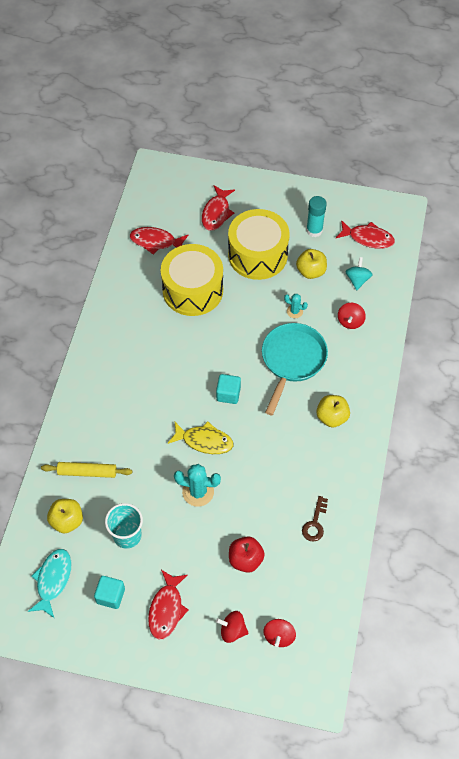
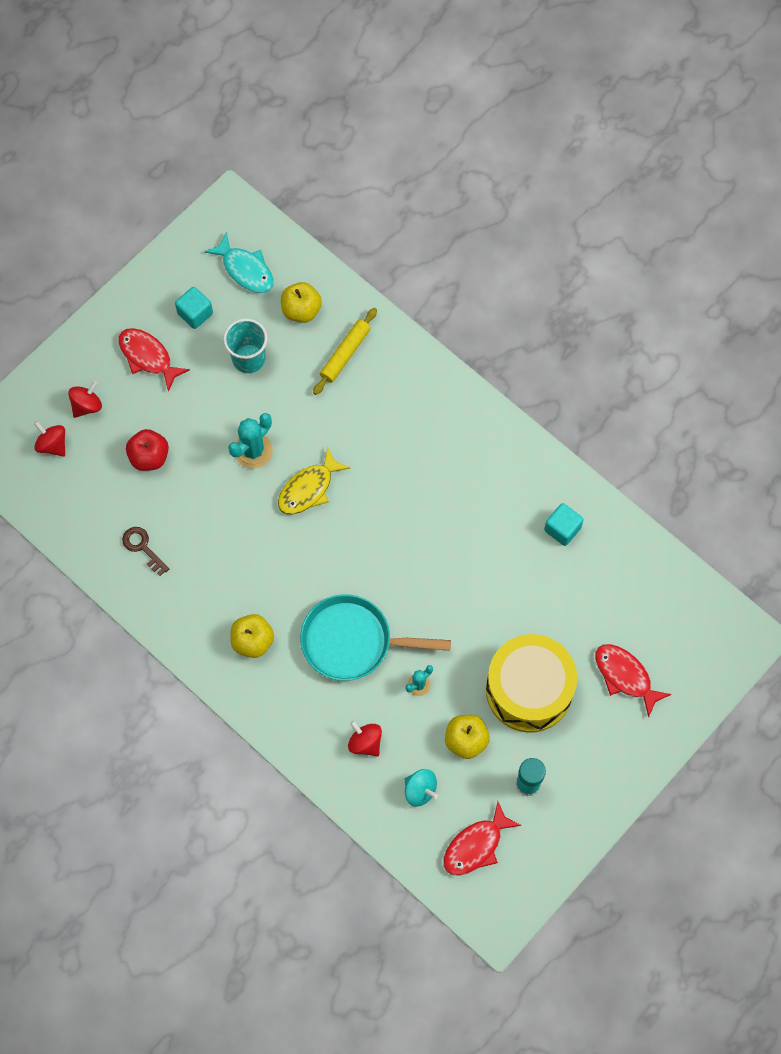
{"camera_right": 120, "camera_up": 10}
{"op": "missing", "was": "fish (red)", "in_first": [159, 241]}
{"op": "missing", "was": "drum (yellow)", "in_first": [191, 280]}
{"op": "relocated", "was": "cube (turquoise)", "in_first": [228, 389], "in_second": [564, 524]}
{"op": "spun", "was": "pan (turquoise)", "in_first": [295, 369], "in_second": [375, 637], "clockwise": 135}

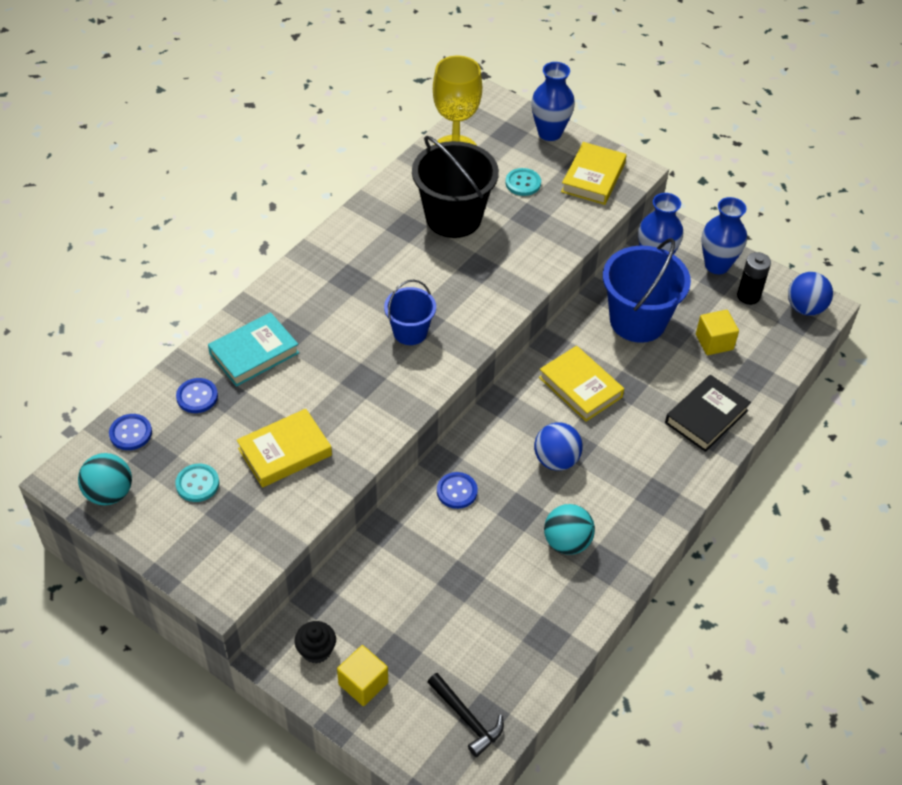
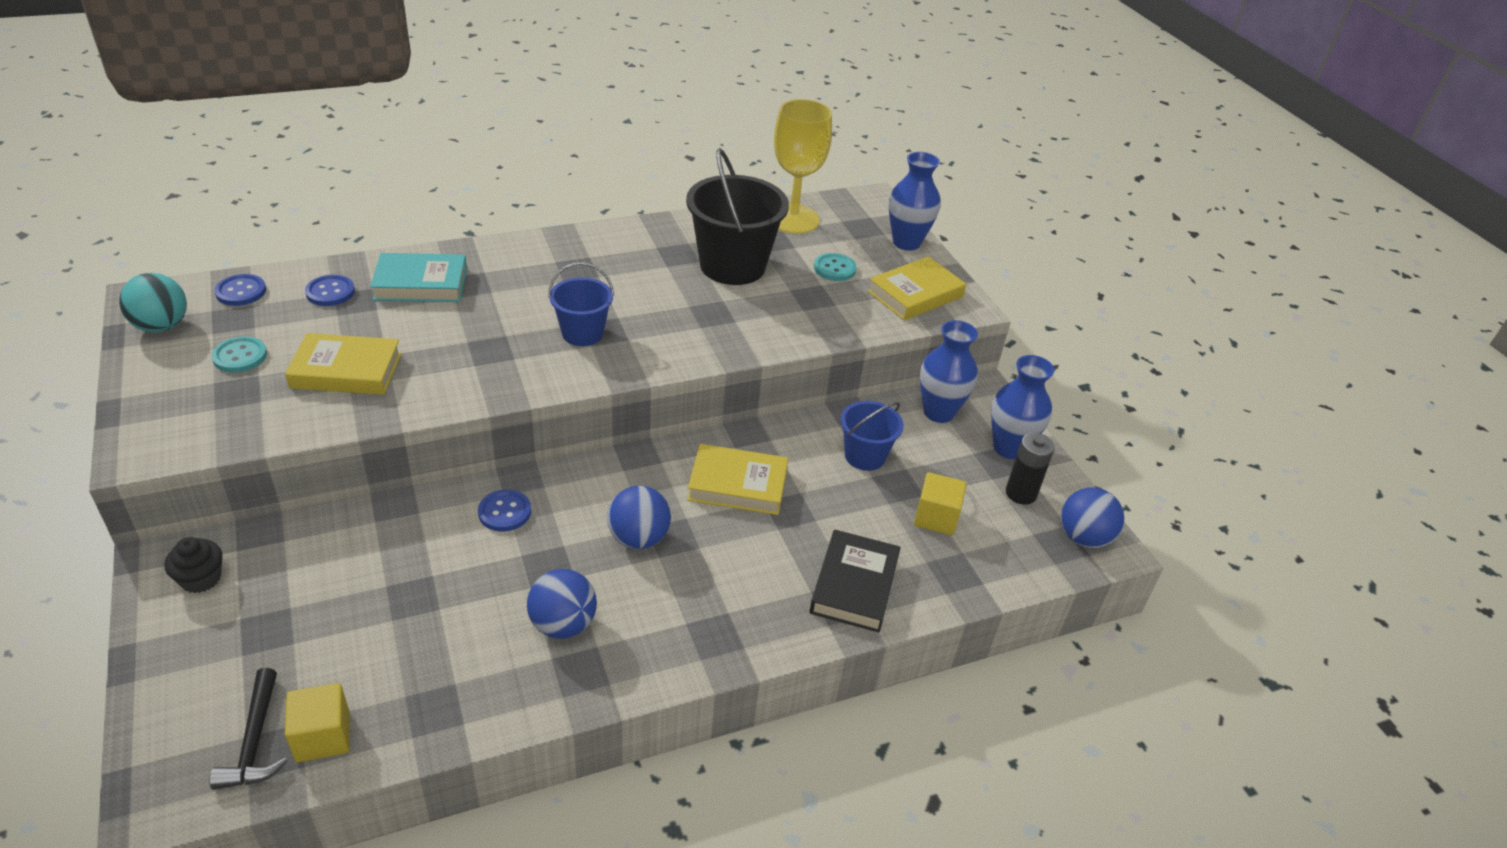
{"camera_right": 30, "camera_up": -10}
{"op": "relocated", "was": "cube (yellow)", "in_first": [362, 675], "in_second": [317, 722]}
{"op": "spun", "was": "book (yellow)", "in_first": [581, 383], "in_second": [737, 479], "clockwise": -75}
{"op": "colour", "was": "ball (turquoise)", "now": "ball (blue)", "in_first": [569, 529], "in_second": [562, 604]}
{"op": "size", "was": "bucket (blue)", "in_first": [647, 290], "in_second": [872, 436], "ratio": 0.57}
{"op": "spun", "was": "book (black)", "in_first": [708, 413], "in_second": [855, 581], "clockwise": -60}

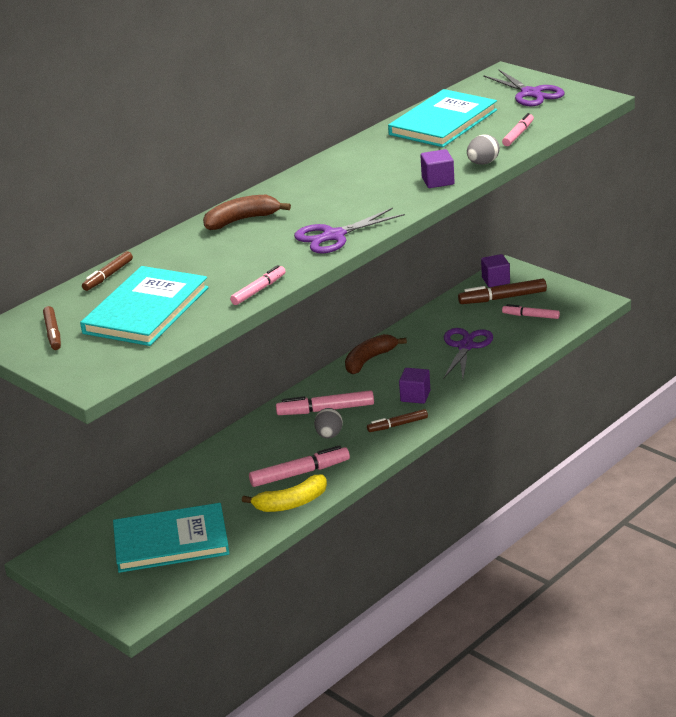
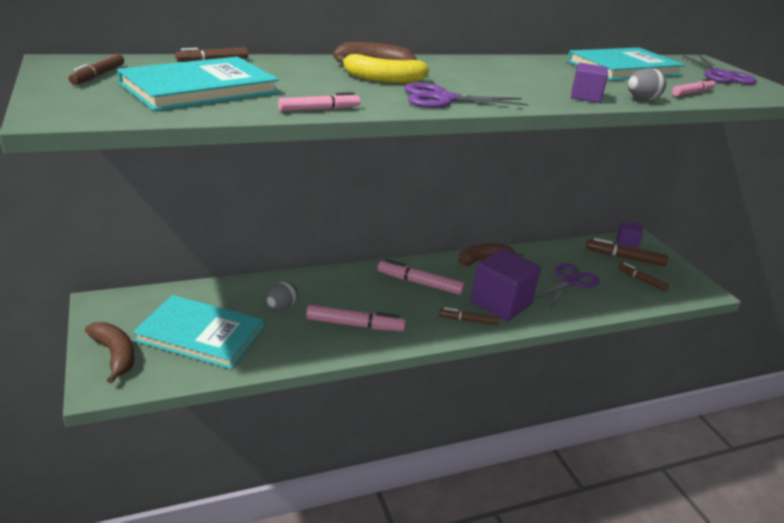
{"camera_right": 20, "camera_up": 0}
{"op": "relocated", "was": "banana (yellow)", "in_first": [284, 493], "in_second": [382, 68]}
{"op": "relocated", "was": "egg (grey)", "in_first": [328, 423], "in_second": [282, 295]}
{"op": "size", "was": "cube (purple)", "in_first": [414, 386], "in_second": [505, 285], "ratio": 1.95}
{"op": "colour", "was": "marker (pink)", "now": "marker (brown)", "in_first": [531, 311], "in_second": [643, 277]}
{"op": "appeared", "now": "banana (brown)", "in_second": [109, 352]}

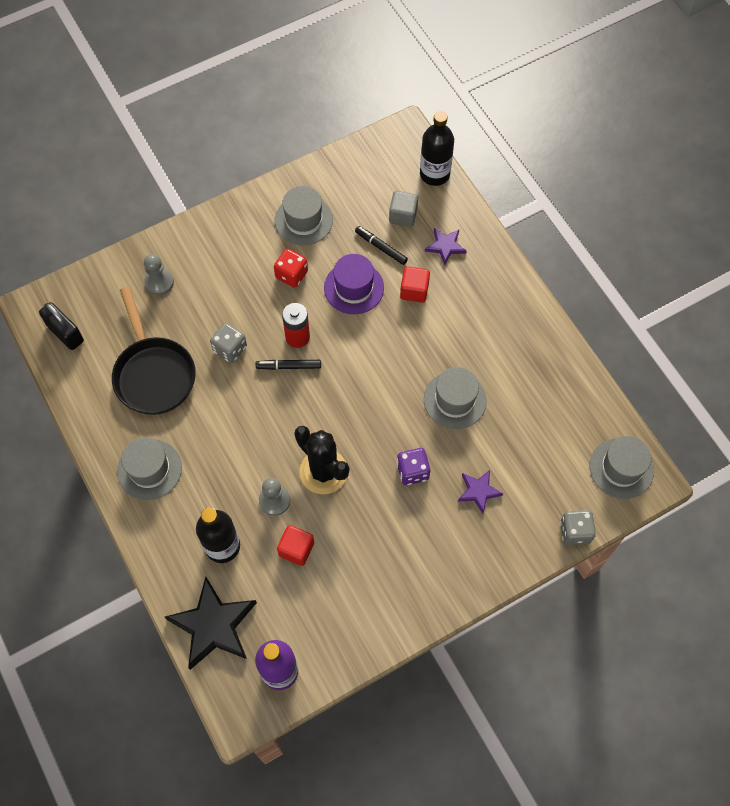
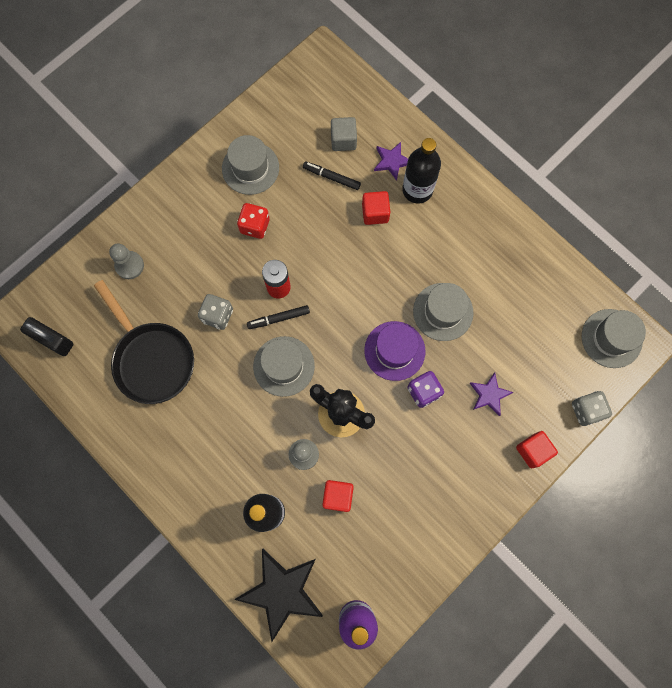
{"camera_right": -15, "camera_up": 10}
{"op": "relocated", "was": "hat (grey)", "in_first": [149, 468], "in_second": [284, 366]}
{"op": "relocated", "was": "hat (purple)", "in_first": [354, 284], "in_second": [394, 351]}
{"op": "relocated", "was": "bottle (black)", "in_first": [437, 148], "in_second": [421, 170]}
{"op": "appeared", "now": "cube (red)", "in_second": [537, 449]}

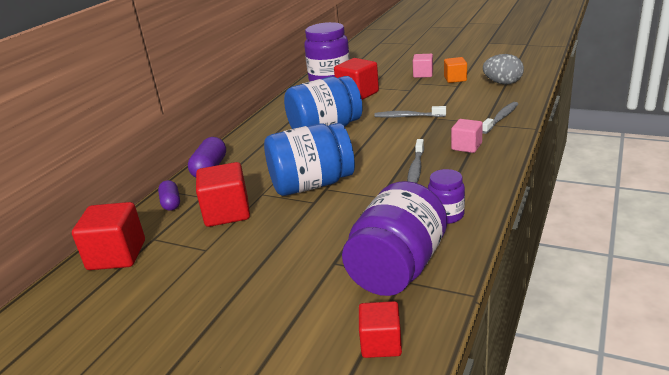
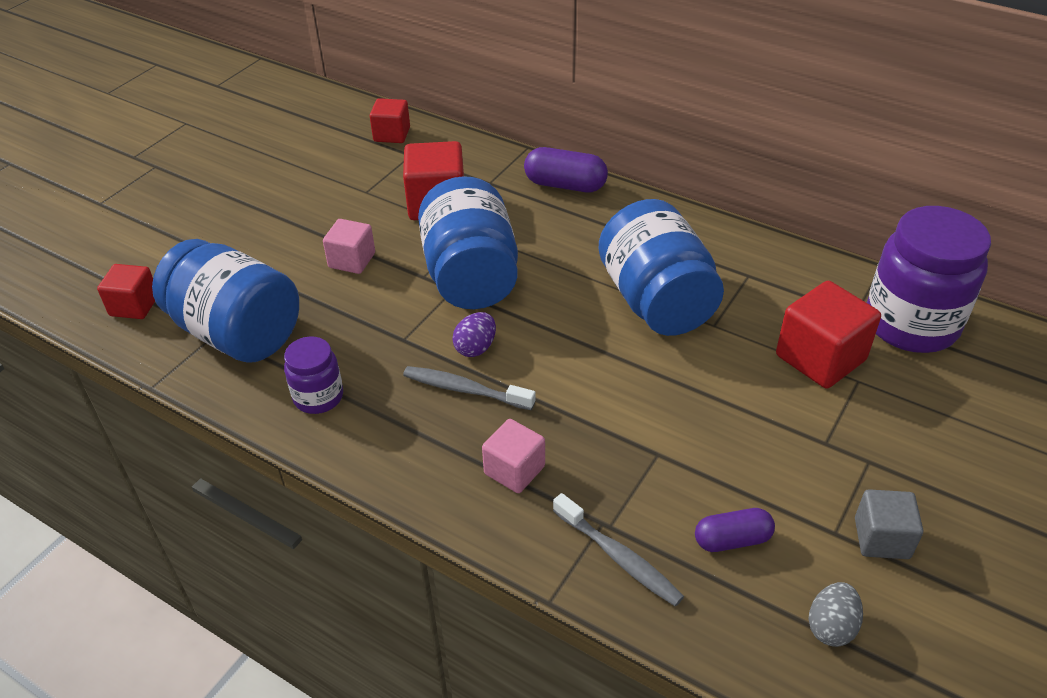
{"camera_right": 95, "camera_up": 15}
{"op": "size", "was": "cube (red)", "in_first": [108, 236], "in_second": [390, 120], "ratio": 0.62}
{"op": "relocated", "was": "capsule (purple)", "in_first": [169, 195], "in_second": [735, 530]}
{"op": "colour", "was": "jar (purple)", "now": "jar (blue)", "in_first": [394, 238], "in_second": [225, 301]}
{"op": "missing", "was": "toothbrush (grey)", "in_first": [410, 112]}
{"op": "relocated", "was": "cube (pink)", "in_first": [423, 66], "in_second": [349, 246]}
{"op": "colour", "was": "cube (orange)", "now": "cube (grey)", "in_first": [455, 70], "in_second": [889, 524]}
{"op": "size", "was": "egg (grey)", "in_first": [503, 69], "in_second": [836, 614], "ratio": 0.64}
{"op": "appeared", "now": "egg (purple)", "in_second": [474, 334]}

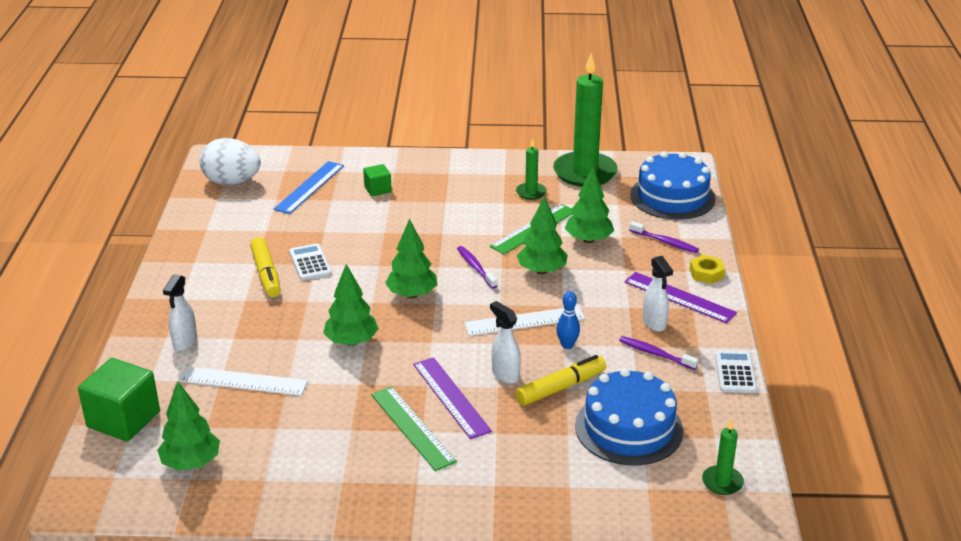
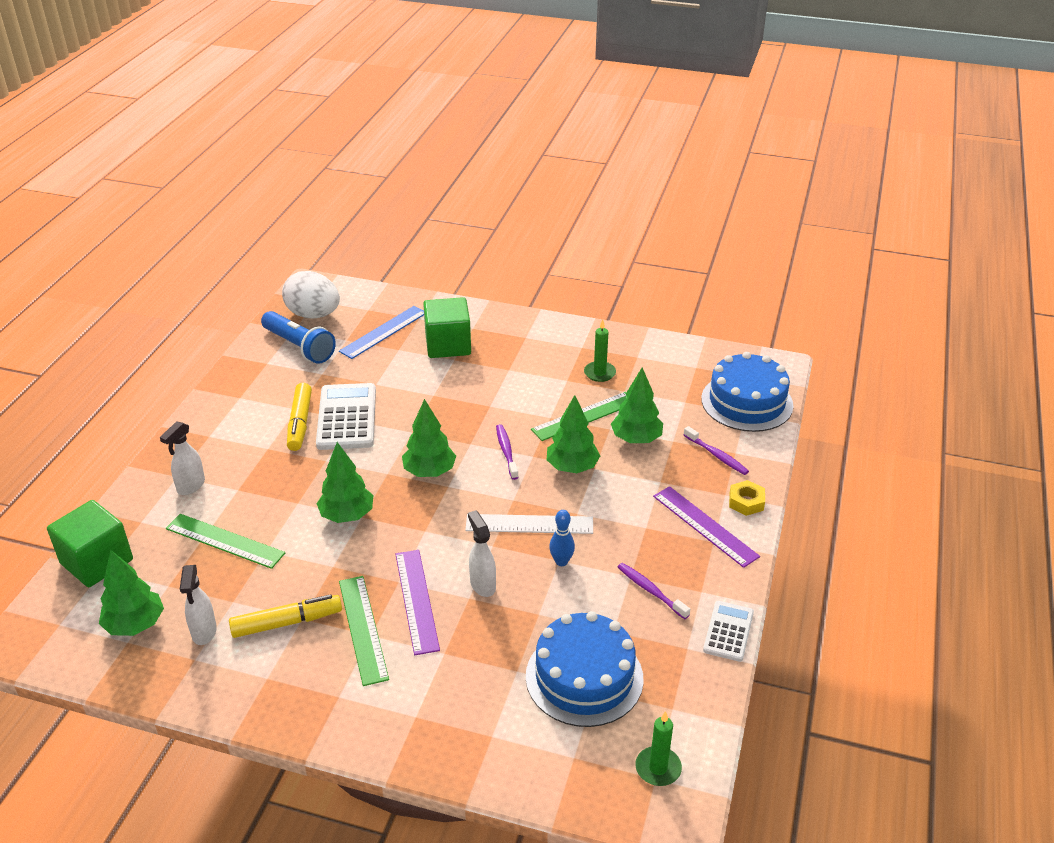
{"camera_right": 15, "camera_up": 5}
{"op": "colour", "was": "ruler (white)", "now": "ruler (green)", "in_first": [243, 381], "in_second": [225, 541]}
{"op": "size", "was": "calculator (white)", "in_first": [310, 262], "in_second": [346, 416], "ratio": 1.71}
{"op": "size", "was": "cube (green)", "in_first": [377, 180], "in_second": [447, 327], "ratio": 1.89}
{"op": "relocated", "was": "marker (yellow)", "in_first": [560, 380], "in_second": [285, 616]}
{"op": "missing", "was": "candle (green)", "in_first": [585, 120]}
{"op": "relocated", "was": "spray bottle (white)", "in_first": [658, 294], "in_second": [198, 605]}
{"op": "appeared", "now": "flashlight (blue)", "in_second": [298, 337]}

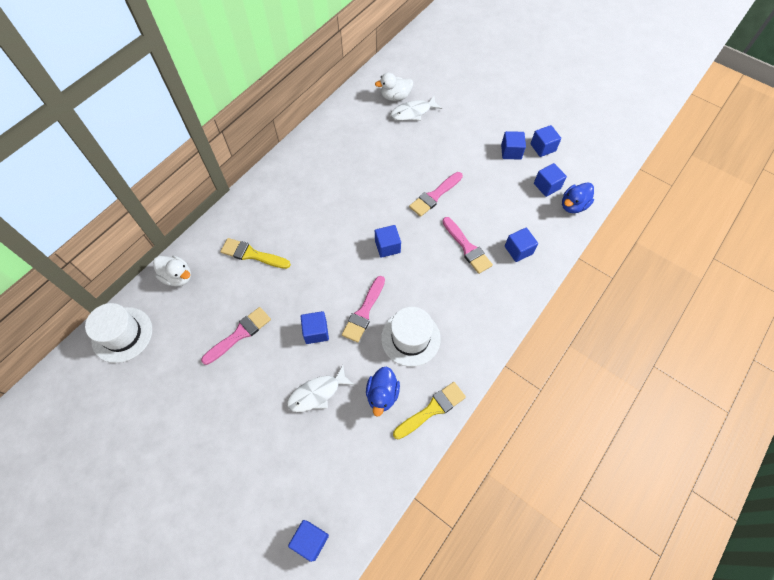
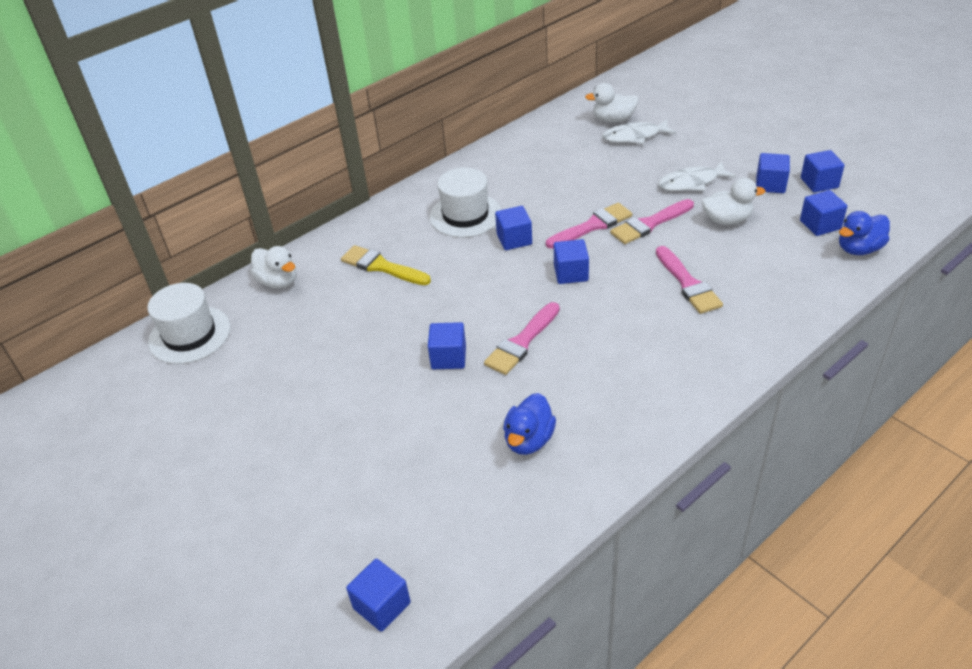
{"camera_right": 15, "camera_up": -20}
{"op": "relocated", "was": "brush (pink)", "in_first": [236, 336], "in_second": [589, 225]}
{"op": "relocated", "was": "fish (white)", "in_first": [320, 388], "in_second": [697, 176]}
{"op": "relocated", "was": "hat (white)", "in_first": [411, 337], "in_second": [465, 202]}
{"op": "missing", "was": "brush (yellow)", "in_first": [429, 411]}
{"op": "relocated", "was": "cube (blue)", "in_first": [521, 245], "in_second": [513, 228]}
{"op": "appeared", "now": "duck (white)", "in_second": [734, 201]}

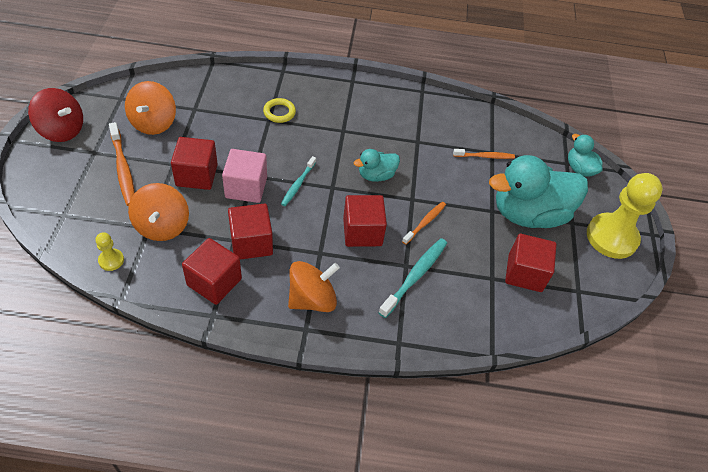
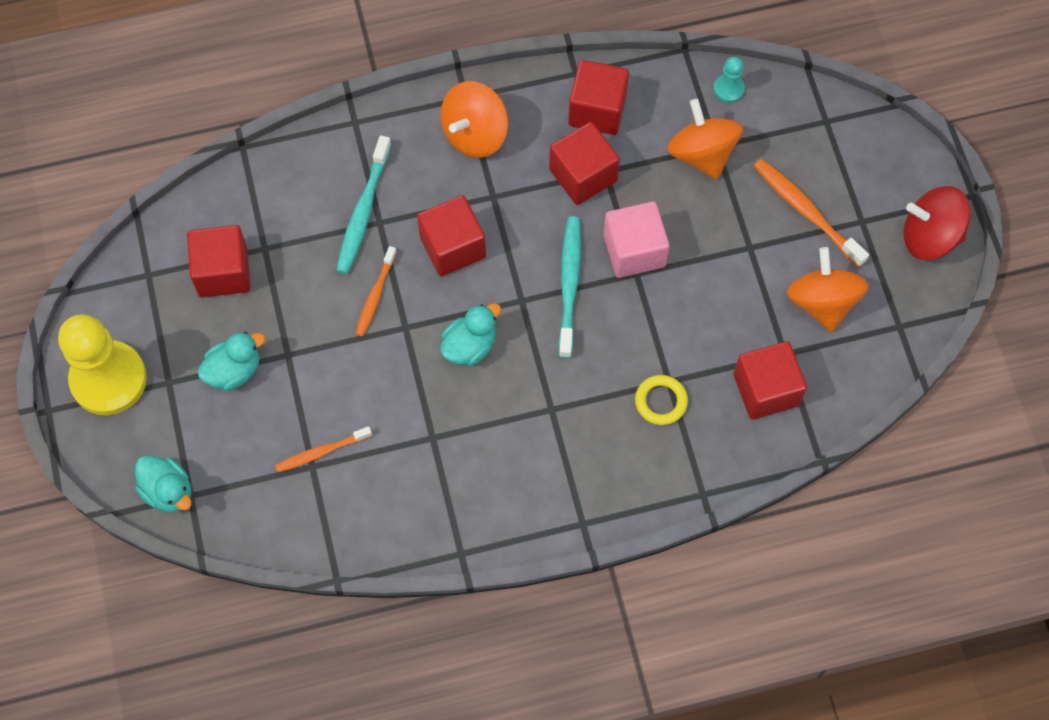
{"camera_right": 165, "camera_up": 15}
{"op": "colour", "was": "pawn (yellow)", "now": "pawn (turquoise)", "in_first": [109, 251], "in_second": [729, 80]}
{"op": "relocated", "was": "cube (red)", "in_first": [194, 163], "in_second": [770, 380]}
{"op": "size", "was": "toothbrush (turquoise)", "in_first": [298, 181], "in_second": [569, 287], "ratio": 1.56}
{"op": "size", "was": "duck (turquoise)", "in_first": [538, 191], "in_second": [231, 361], "ratio": 0.48}

